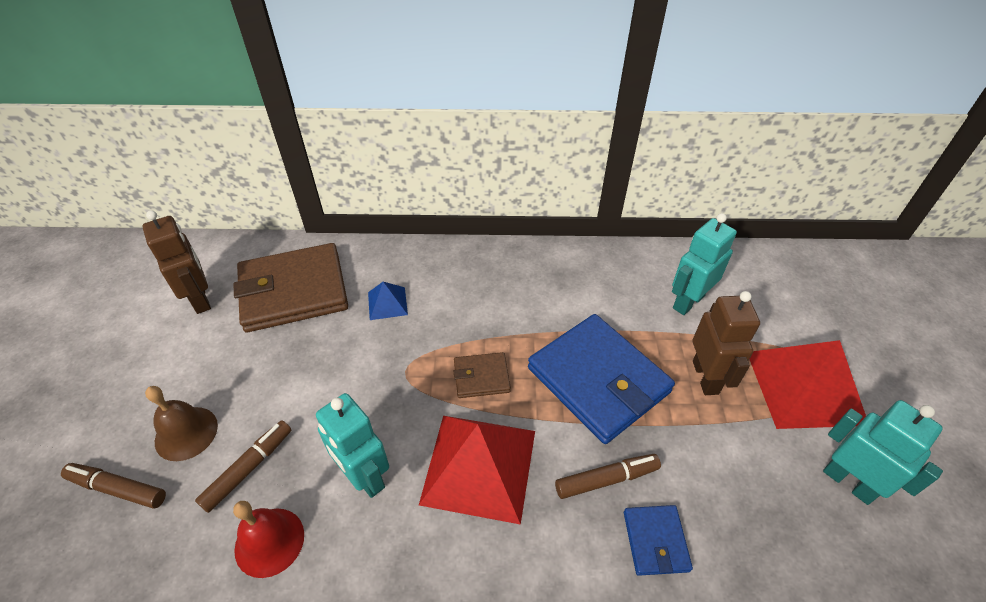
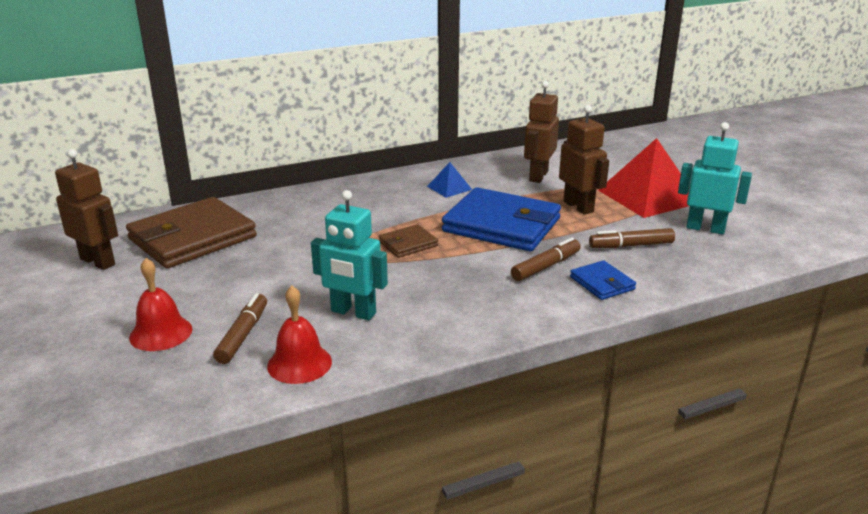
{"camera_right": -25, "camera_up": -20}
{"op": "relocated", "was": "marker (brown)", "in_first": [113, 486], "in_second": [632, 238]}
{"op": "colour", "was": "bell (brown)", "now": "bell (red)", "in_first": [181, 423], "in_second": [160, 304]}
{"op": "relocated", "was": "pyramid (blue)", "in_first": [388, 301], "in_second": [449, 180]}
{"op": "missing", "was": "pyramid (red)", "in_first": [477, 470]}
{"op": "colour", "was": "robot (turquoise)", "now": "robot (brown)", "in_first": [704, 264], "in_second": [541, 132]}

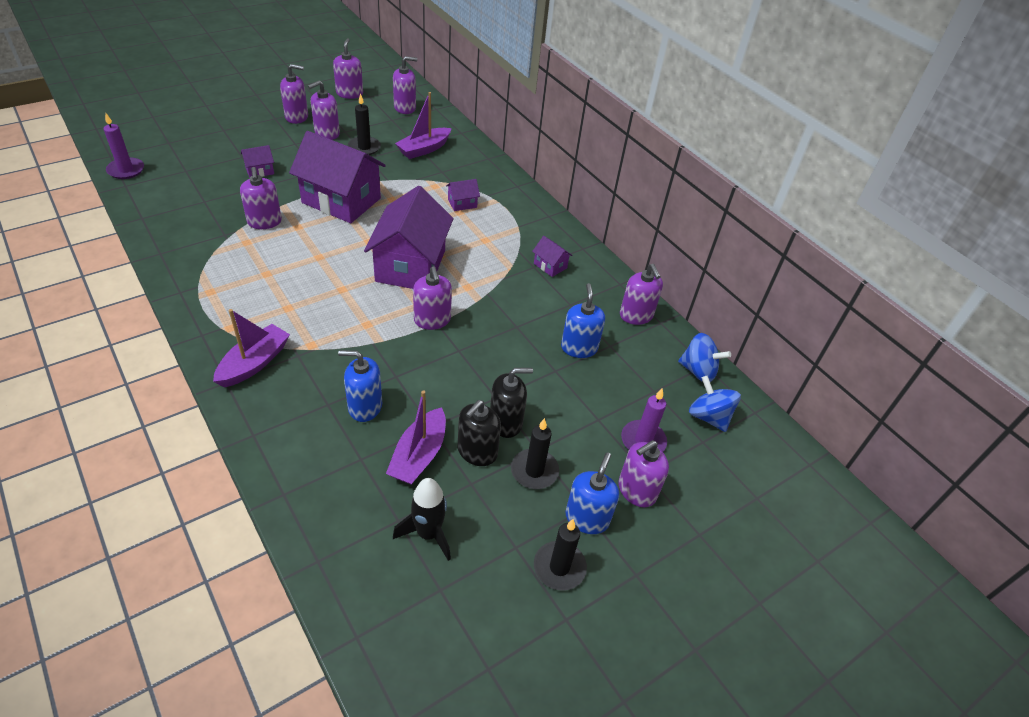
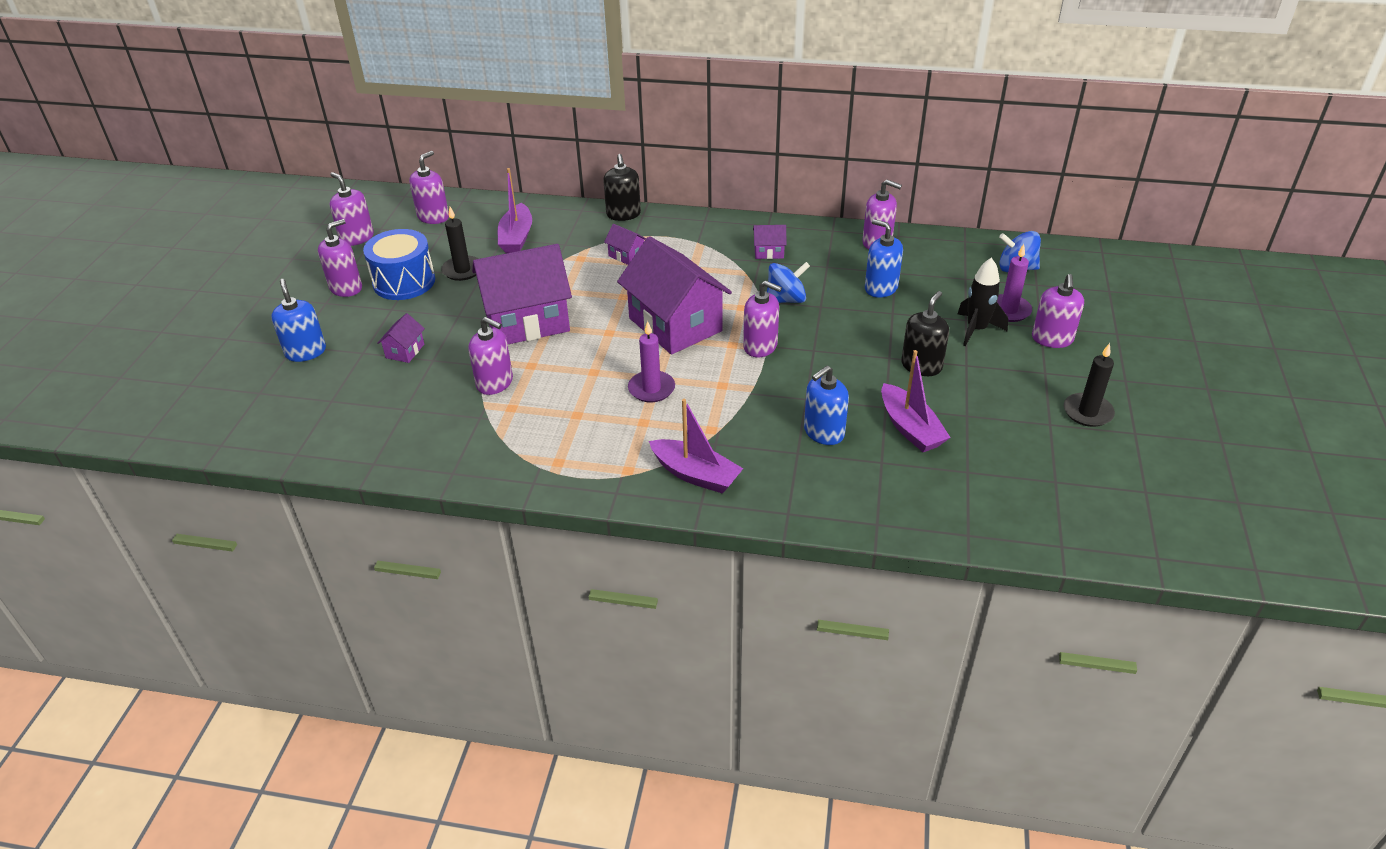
{"camera_right": -40, "camera_up": -5}
{"op": "relocated", "was": "candle (purple)", "in_first": [124, 145], "in_second": [651, 361]}
{"op": "spun", "was": "boat (purple)", "in_first": [251, 348], "in_second": [696, 446], "clockwise": 135}
{"op": "exchanged", "was": "soap dispenser (purple)", "now": "drum (blue)", "in_first": [324, 110], "in_second": [399, 264]}
{"op": "relocated", "was": "rocket (black)", "in_first": [422, 519], "in_second": [983, 302]}
{"op": "spun", "was": "house (purple)", "in_first": [463, 195], "in_second": [625, 244], "clockwise": -75}
{"op": "relocated", "was": "soap dispenser (black)", "in_first": [479, 433], "in_second": [622, 187]}
{"op": "missing", "was": "candle (black)", "in_first": [535, 453]}
{"op": "relocated", "was": "soap dispenser (blue)", "in_first": [592, 493], "in_second": [298, 320]}
{"op": "relocated", "was": "spinning top (blue)", "in_first": [704, 357], "in_second": [788, 282]}

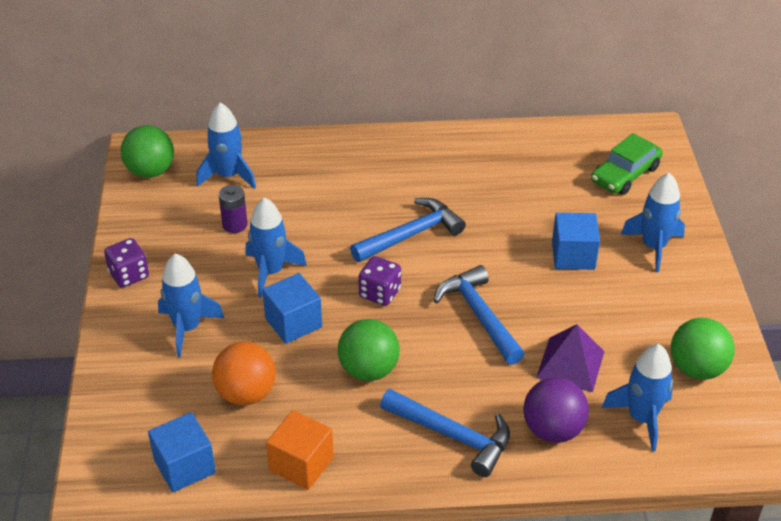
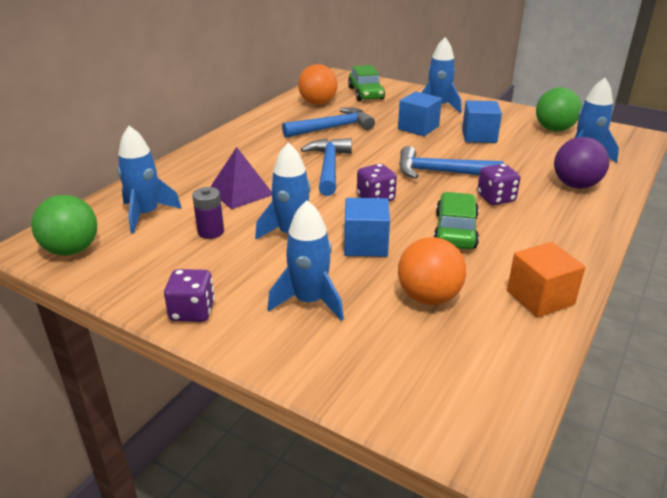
{"camera_right": -55, "camera_up": -10}
{"op": "relocated", "was": "cube (blue)", "in_first": [182, 452], "in_second": [482, 121]}
{"op": "exchanged", "was": "ball (green)", "now": "car (green)", "in_first": [369, 350], "in_second": [456, 220]}
{"op": "relocated", "was": "hammer (blue)", "in_first": [445, 433], "in_second": [328, 122]}
{"op": "relocated", "was": "pyramid (purple)", "in_first": [570, 358], "in_second": [241, 178]}
{"op": "appeared", "now": "ball (orange)", "in_second": [318, 84]}
{"op": "appeared", "now": "dice (purple)", "in_second": [499, 184]}

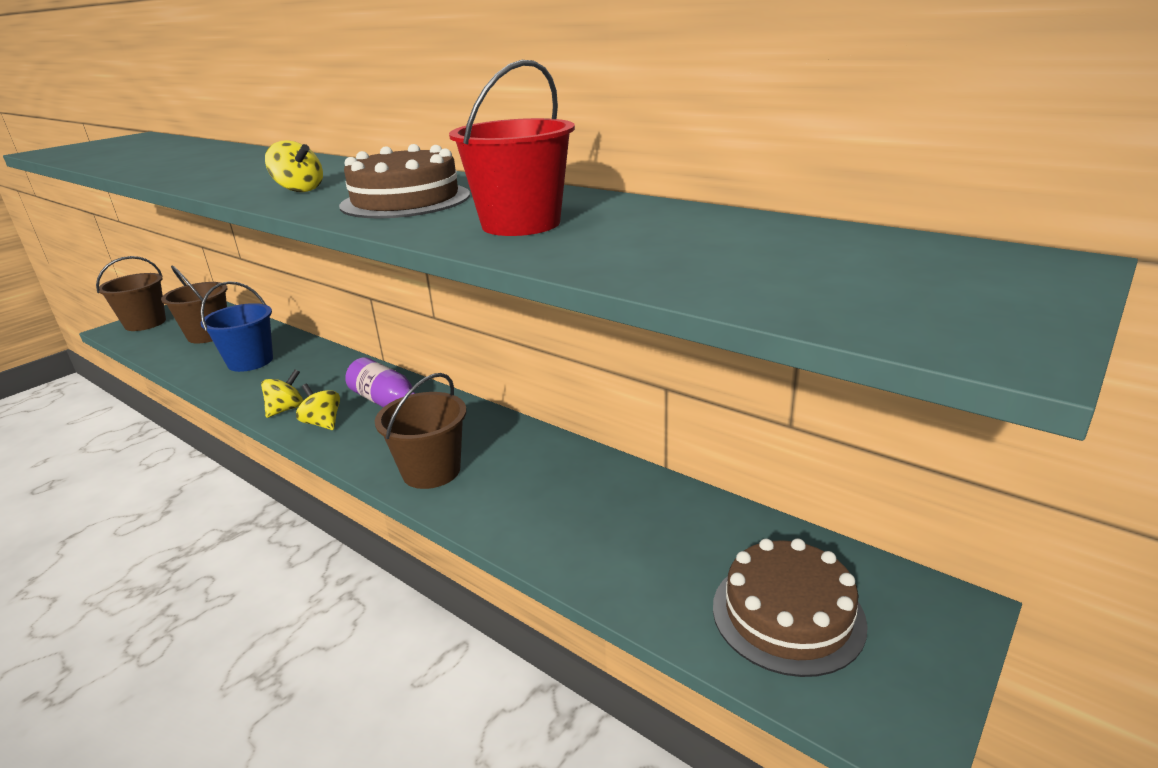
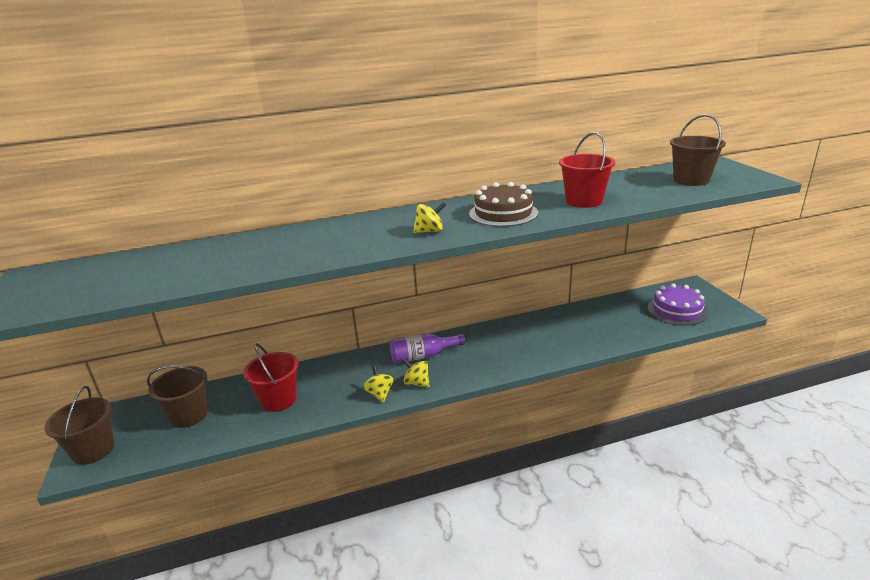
{"camera_right": -55, "camera_up": 0}
{"op": "colour", "was": "bucket (blue)", "now": "bucket (red)", "in_first": [236, 326], "in_second": [271, 377]}
{"op": "spun", "was": "spinning top (yellow)", "in_first": [318, 407], "in_second": [416, 372], "clockwise": 45}
{"op": "relocated", "was": "bucket (brown)", "in_first": [421, 431], "in_second": [698, 150]}
{"op": "colour", "was": "cake (brown)", "now": "cake (purple)", "in_first": [790, 607], "in_second": [678, 304]}

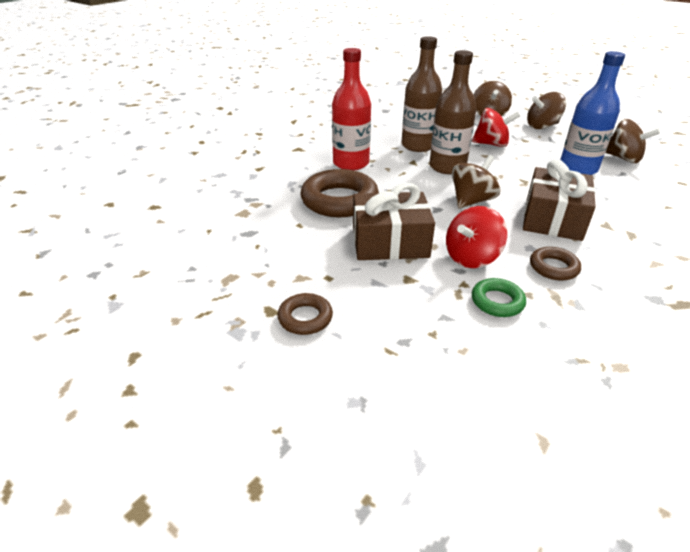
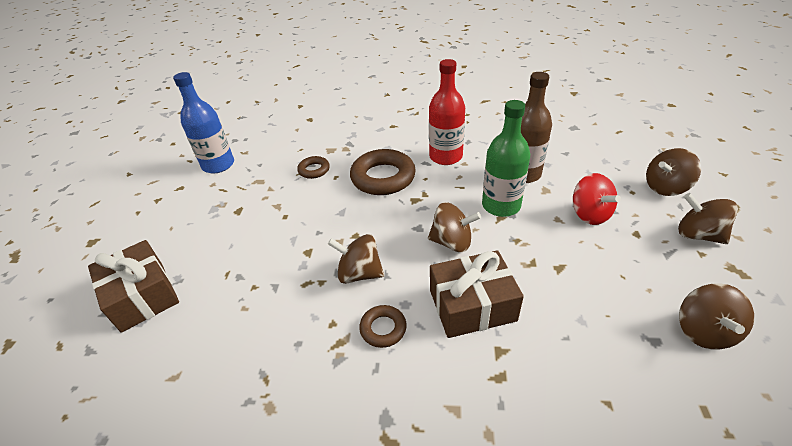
{"camera_right": 60, "camera_up": 5}
{"op": "relocated", "was": "ring (brown)", "in_first": [305, 314], "in_second": [313, 167]}
{"op": "relocated", "was": "gift (brown)", "in_first": [394, 221], "in_second": [133, 286]}
{"op": "colour", "was": "bottle (brown)", "now": "bottle (green)", "in_first": [453, 112], "in_second": [506, 158]}
{"op": "colour", "was": "spinning top (red)", "now": "spinning top (brown)", "in_first": [476, 237], "in_second": [356, 259]}
{"op": "missing", "was": "ring (green)", "in_first": [499, 297]}
{"op": "relocated", "was": "bottle (blue)", "in_first": [592, 113], "in_second": [203, 123]}

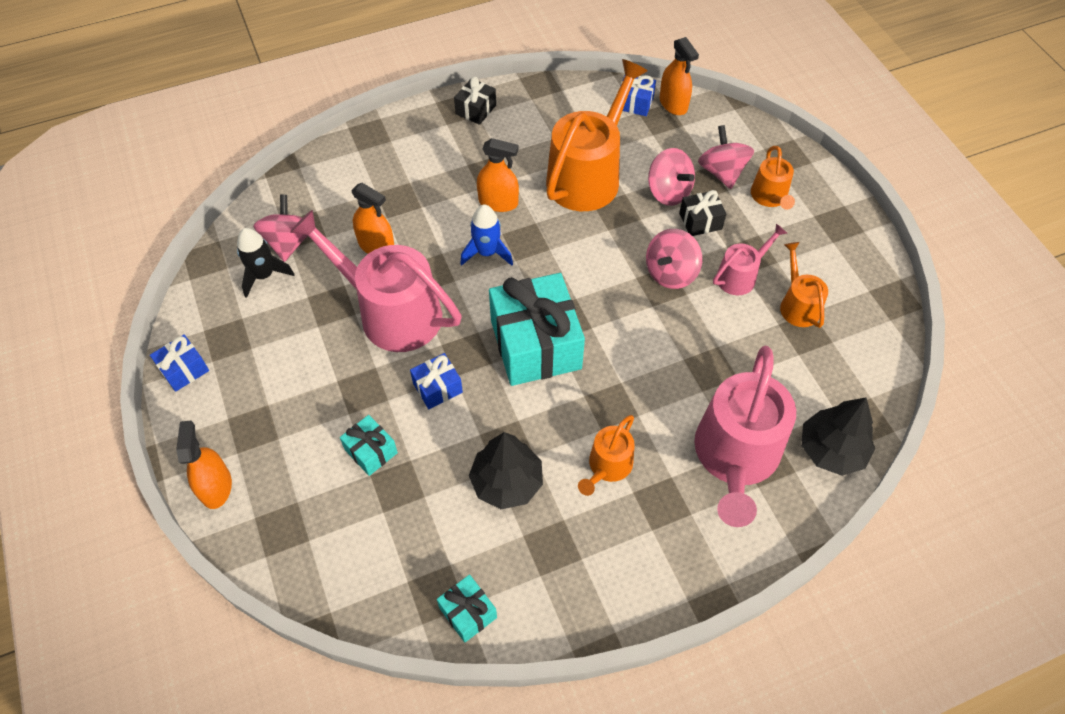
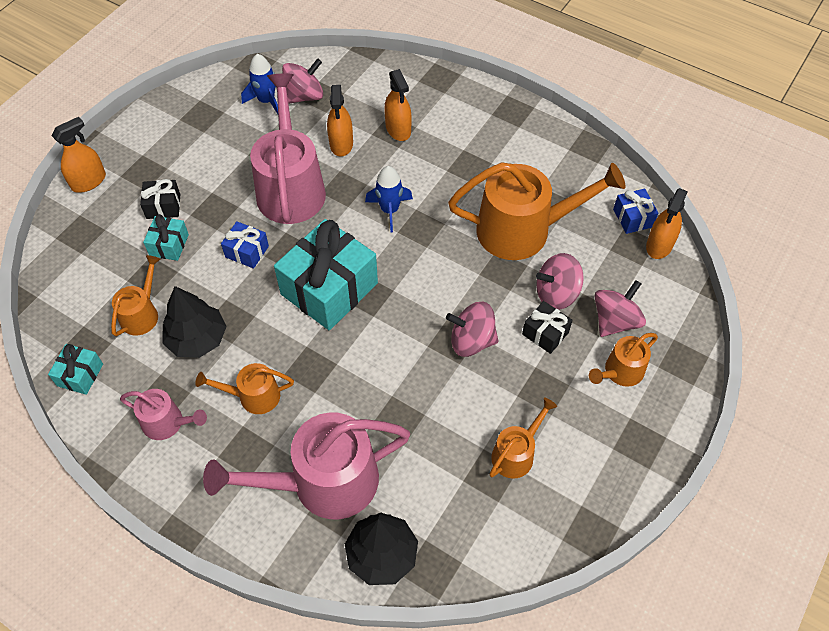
{"camera_right": 55, "camera_up": 0}
{"op": "missing", "was": "gift (blue)", "in_first": [179, 363]}
{"op": "colour", "was": "rocket (black)", "now": "rocket (blue)", "in_first": [266, 263], "in_second": [259, 84]}
{"op": "relocated", "was": "gift (black)", "in_first": [475, 100], "in_second": [160, 199]}
{"op": "relocated", "was": "spray bottle (orange)", "in_first": [498, 175], "in_second": [398, 105]}
{"op": "spun", "was": "spinning top (pink)", "in_first": [671, 177], "in_second": [560, 281], "clockwise": 60}
{"op": "relocated", "was": "watering can (pink)", "in_first": [750, 259], "in_second": [163, 414]}
{"op": "appeared", "now": "watering can (orange)", "in_second": [135, 295]}

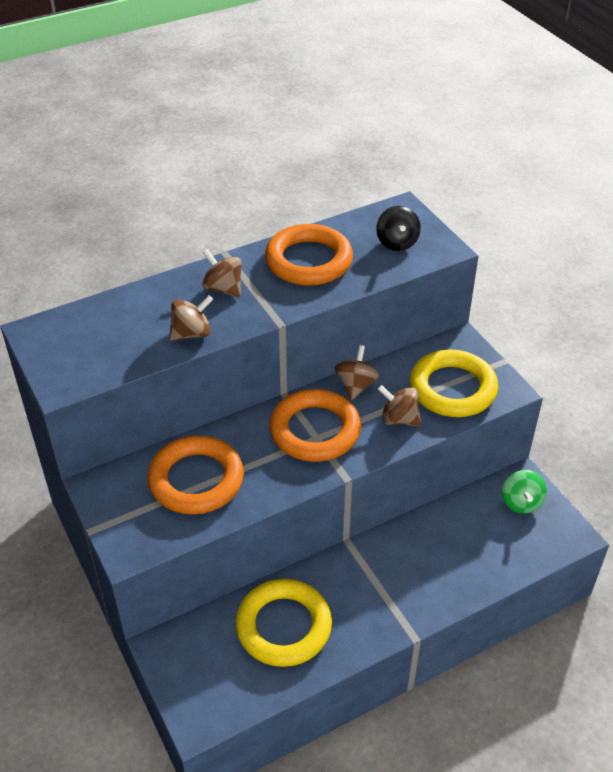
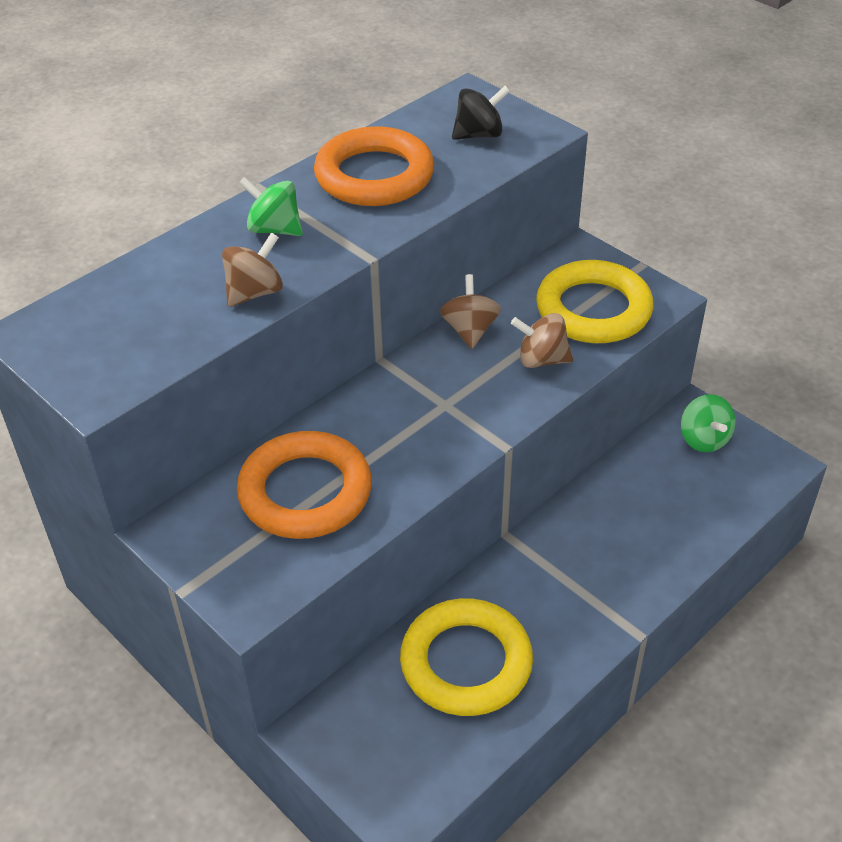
{"camera_right": -15, "camera_up": 0}
{"op": "colour", "was": "spinning top (brown)", "now": "spinning top (green)", "in_first": [222, 273], "in_second": [271, 206]}
{"op": "missing", "was": "ring (orange)", "in_first": [315, 425]}
{"op": "spun", "was": "spinning top (black)", "in_first": [398, 228], "in_second": [481, 113], "clockwise": -90}

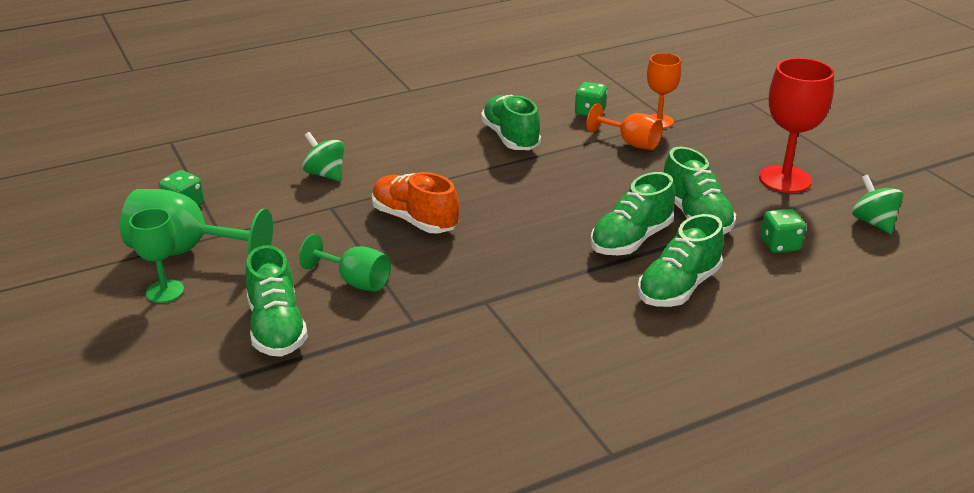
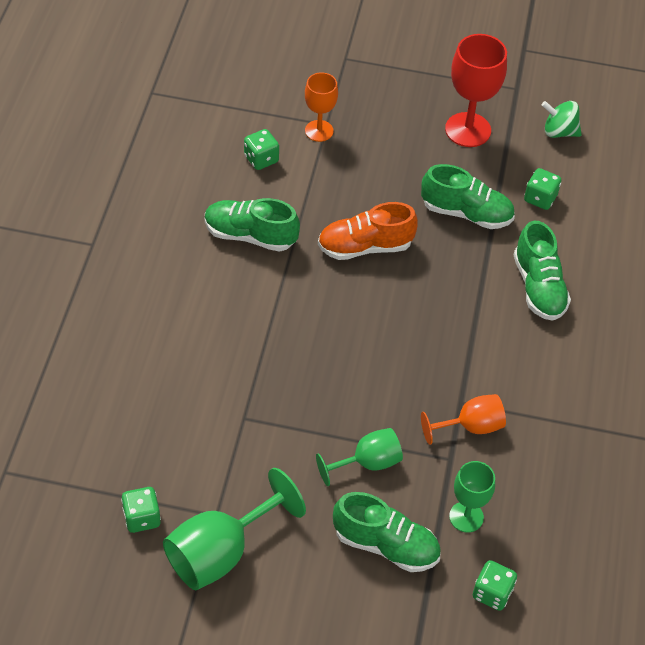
{"camera_right": -55, "camera_up": 20}
{"op": "relocated", "was": "goblet (green)", "in_first": [156, 255], "in_second": [472, 497]}
{"op": "missing", "was": "spinning top (green)", "in_first": [323, 157]}
{"op": "relocated", "was": "shoe (orange)", "in_first": [415, 203], "in_second": [368, 231]}
{"op": "relocated", "was": "goblet (orange)", "in_first": [624, 126], "in_second": [463, 419]}
{"op": "missing", "was": "shoe (green)", "in_first": [632, 214]}
{"op": "appeared", "now": "dice (green)", "in_second": [495, 585]}

